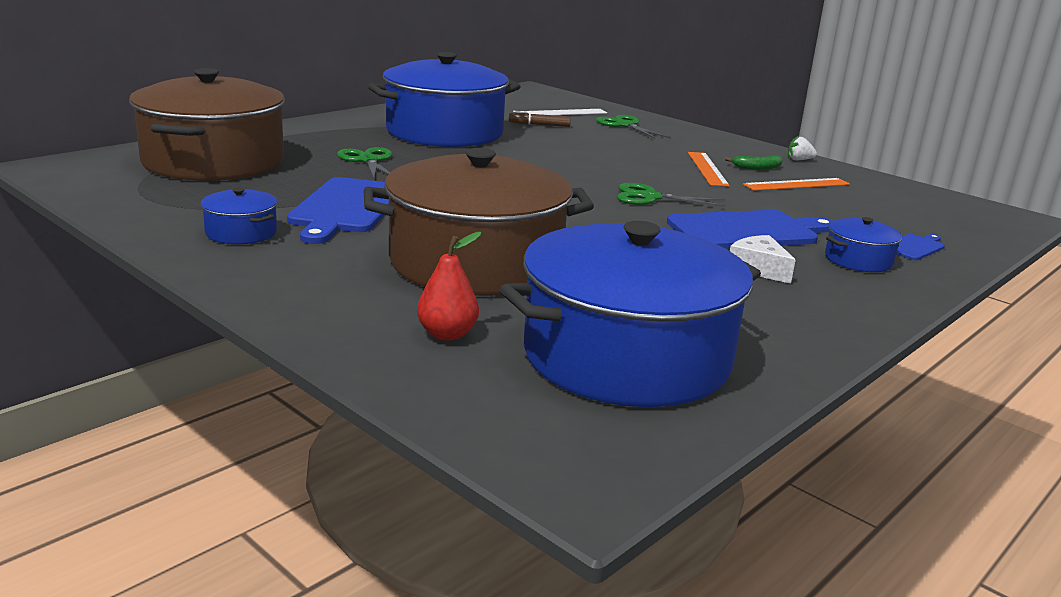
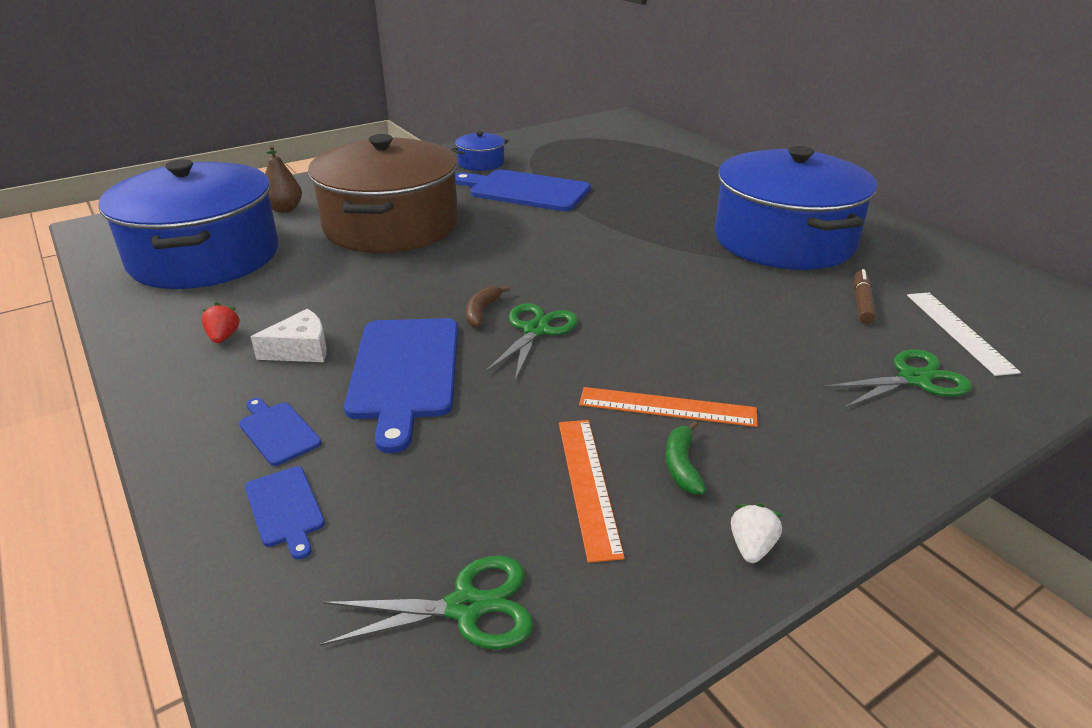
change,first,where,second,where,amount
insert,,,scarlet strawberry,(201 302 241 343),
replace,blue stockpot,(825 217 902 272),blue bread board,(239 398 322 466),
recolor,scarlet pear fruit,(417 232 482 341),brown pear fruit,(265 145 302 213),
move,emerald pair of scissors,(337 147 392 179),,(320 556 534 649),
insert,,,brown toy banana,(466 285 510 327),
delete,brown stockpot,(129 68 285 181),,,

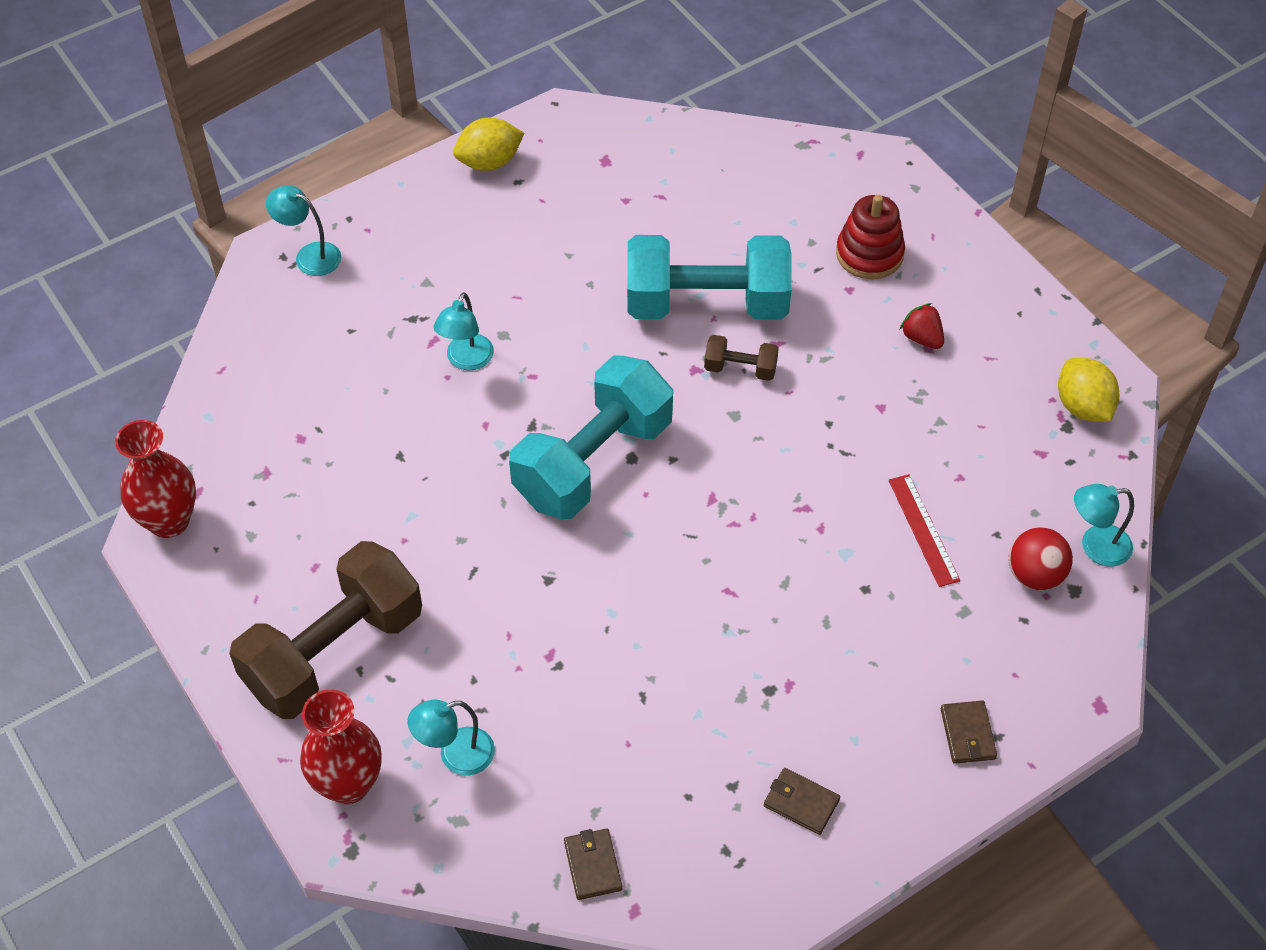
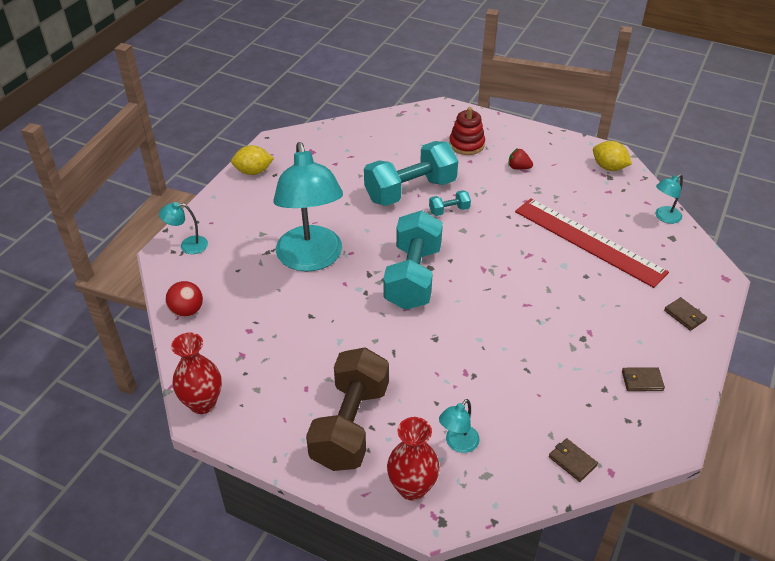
change,first,where,second,where,amount
move,scarlet play ball,(1009 527 1073 590),,(166 281 203 317),
rotate,bright yellow lemon,(453 118 524 171),,(231 145 274 175),45 degrees clockwise
resize,aqua lamp,(434 292 494 370),,(273 142 343 272),x2.44
recolor,brown hand weight,(704 335 779 381),aqua hand weight,(429 190 471 216),
resize,scarlet measuring stick,(889 474 960 587),,(515 198 669 288),x2.27

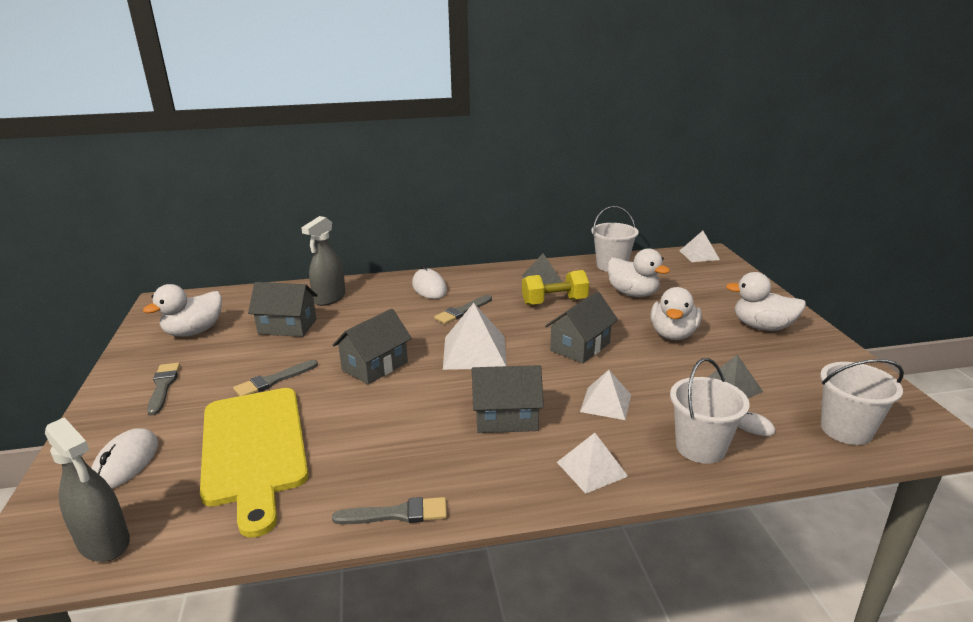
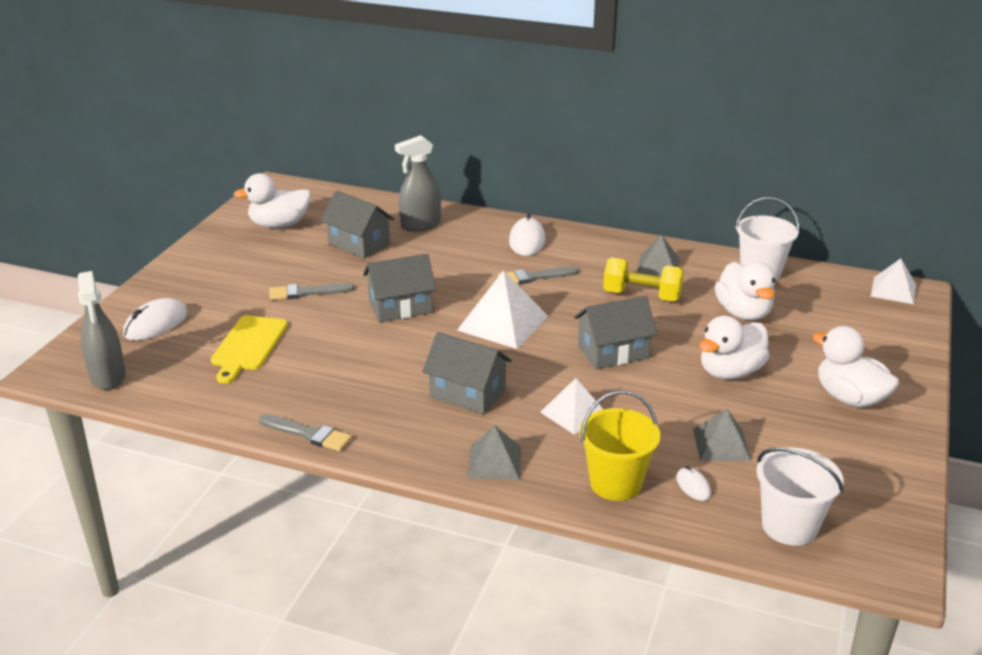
change,first,where,second,where,amount
resize,bright yellow bread board,(200 388 308 538),,(211 315 288 384),x0.59
recolor,snow-white pyramid,(557 433 628 494),grey pyramid,(467 426 521 480),
recolor,snow-white bucket,(670 358 750 464),bright yellow bucket,(580 390 660 501),
delete,grey brush,(147 363 180 415),,,

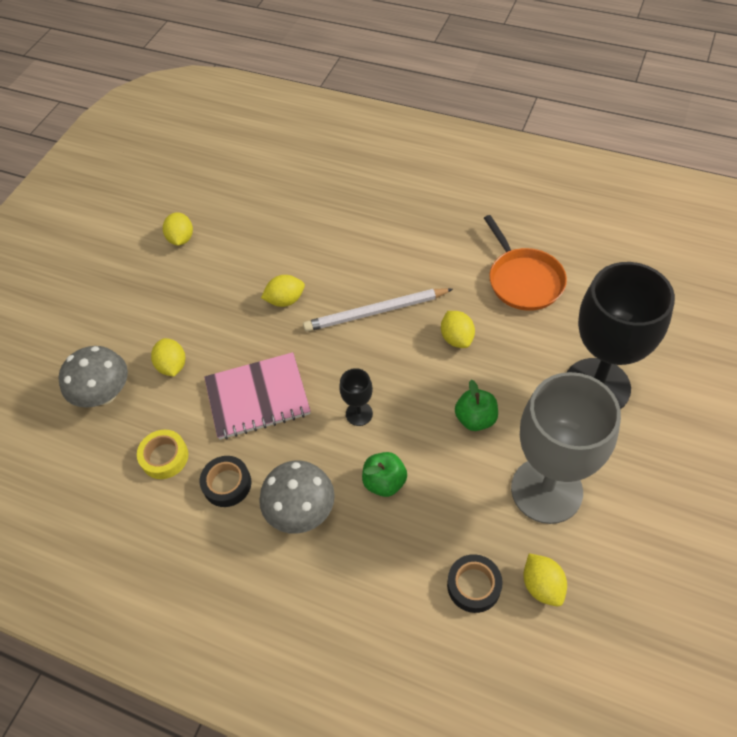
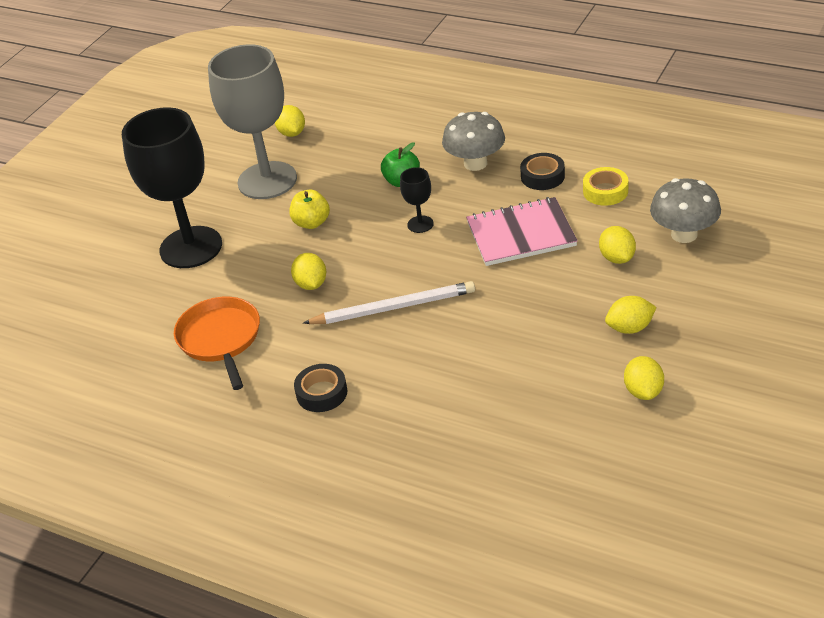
change,first,where,second,where,amount
recolor,emerald apple fruit,(455 380 498 431),bright yellow apple fruit,(289 190 330 229),
move,ebony sticky tape,(447 554 503 613),,(294 364 348 412),
move,bright yellow lemon,(261 275 305 307),,(605 296 657 334),

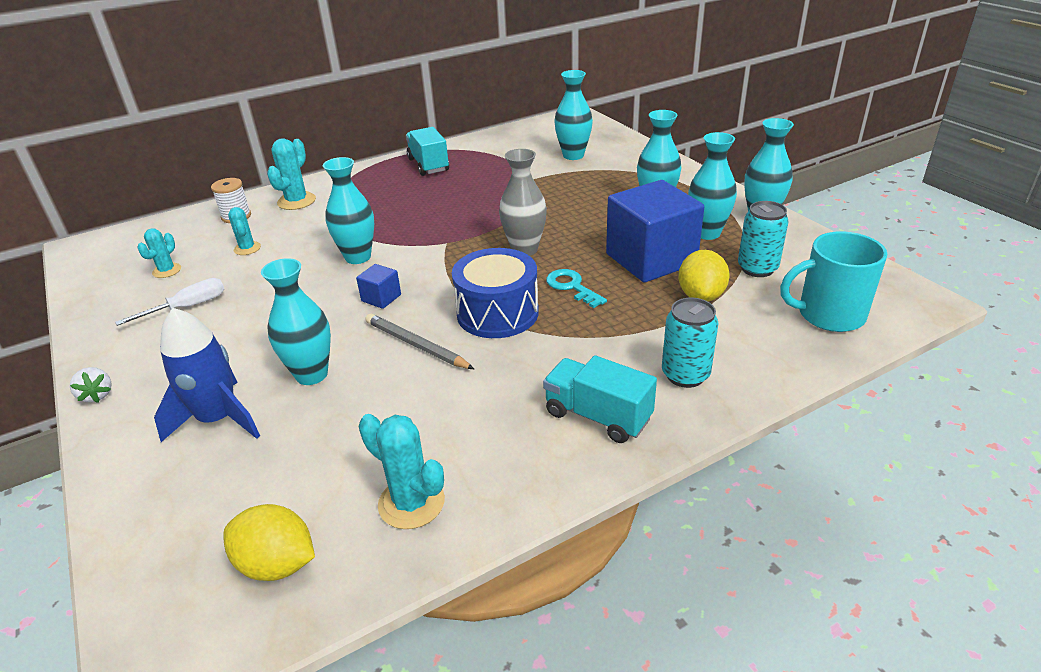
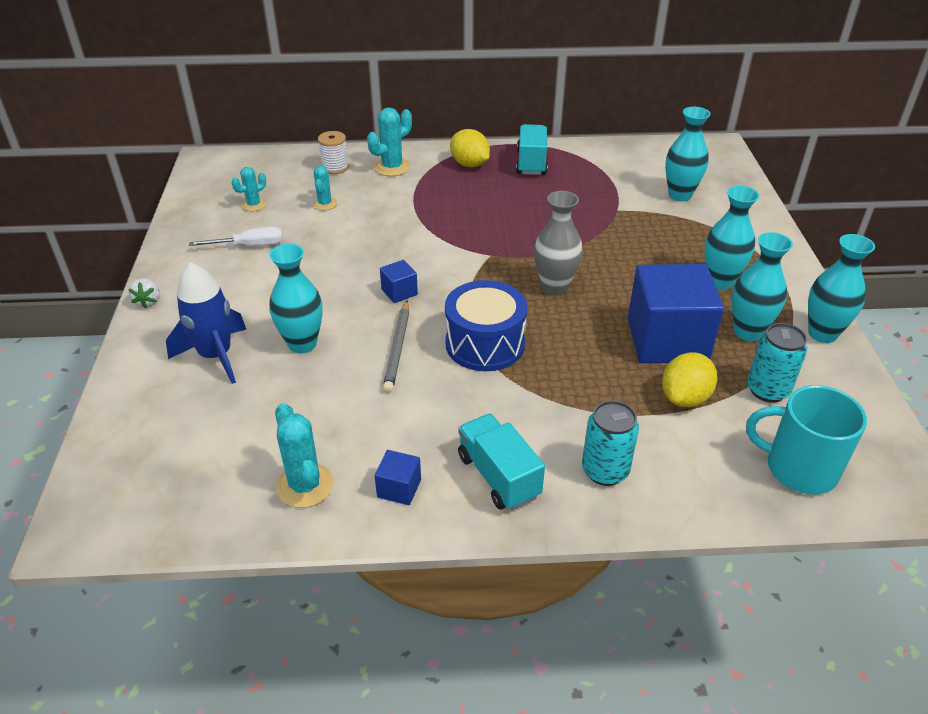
change,first,where,second,where,amount
insert,,,blue cube,(375 450 421 505),
rotate,grey wooden pencil,(366 313 474 369),,(383 301 409 393),150 degrees counterclockwise
move,bright yellow lemon,(223 504 315 581),,(450 129 490 167),
delete,aqua flower vase,(323 157 374 264),,,
delete,aqua key,(546 269 607 308),,,

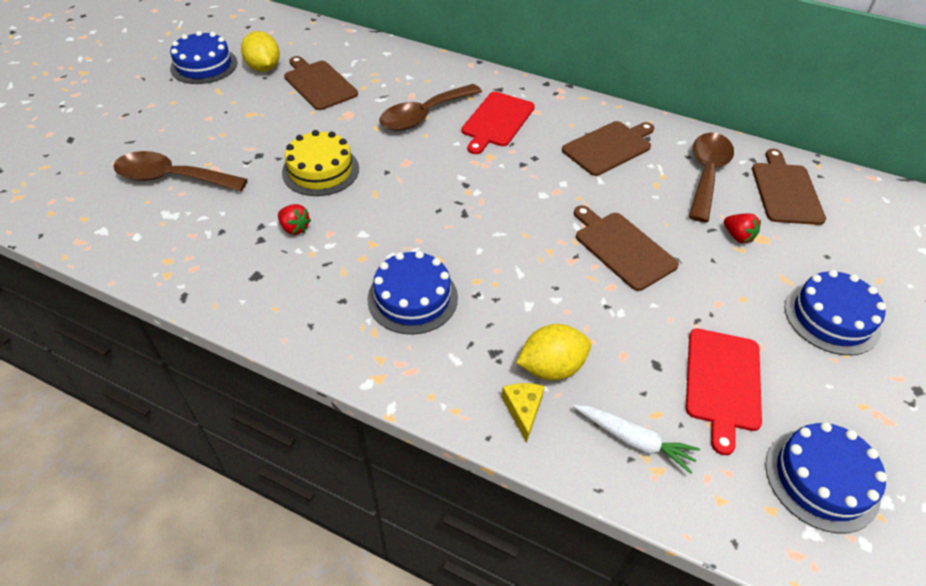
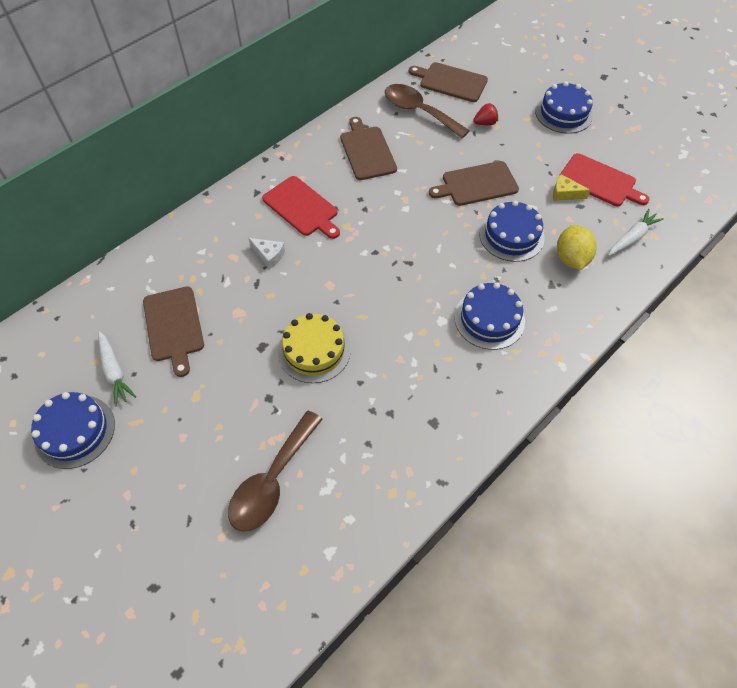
change,first,where,second,where,amount
replace,bright yellow lemon,(241 31 280 72),snow-white carrot,(98 331 136 406),
rotate,brown bread board,(284 56 358 110),,(143 286 204 377),90 degrees counterclockwise
replace,brown tablespoon,(379 84 482 131),snow-white cheese wedge,(248 238 285 269),
move,blue cake,(765 422 887 533),,(479 201 545 262),
move,bright yellow cheese wedge,(502 383 545 443),,(553 174 591 201),
delete,scarlet strawberry,(278 204 311 235),,,

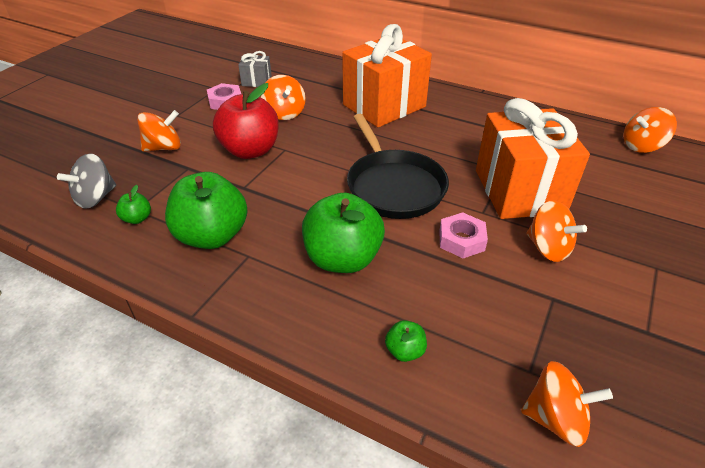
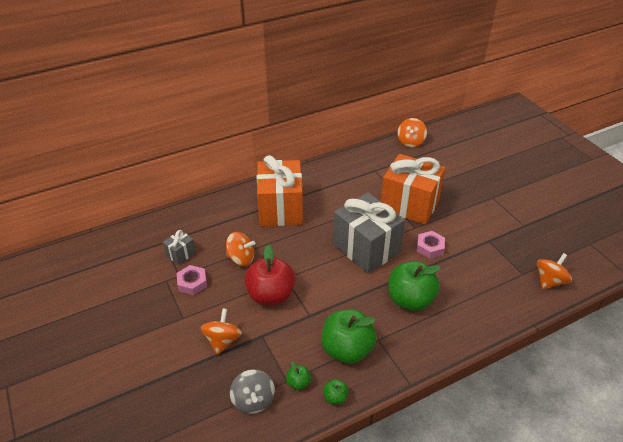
change,first,where,second,where,amount
move,emerald apple fruit,(385 320 427 362),,(323 379 348 404),
replace,ebony pan,(347 114 449 219),grey gift,(333 192 405 274),
delete,orange-coloured toy top,(526 200 587 262),,,

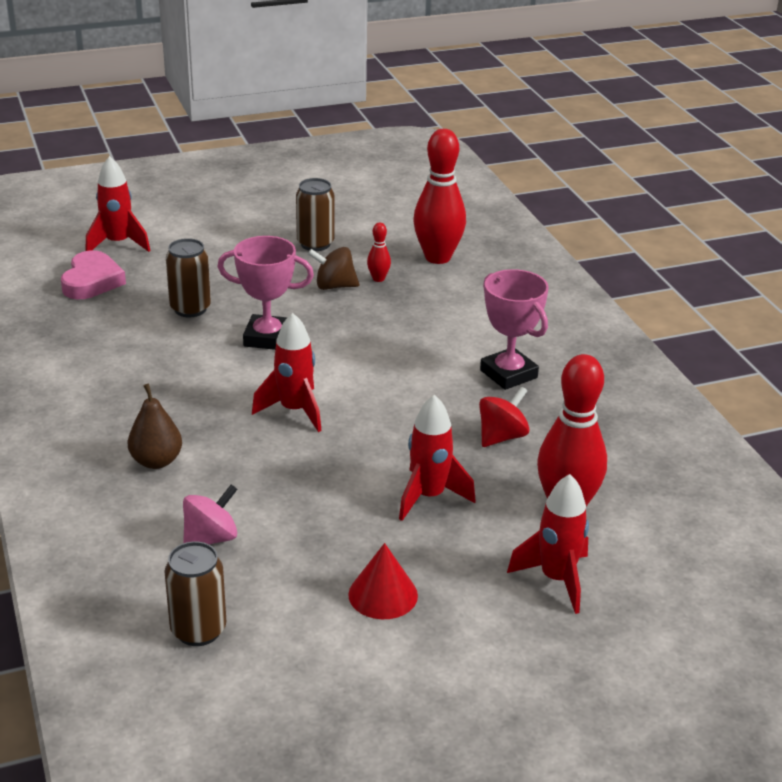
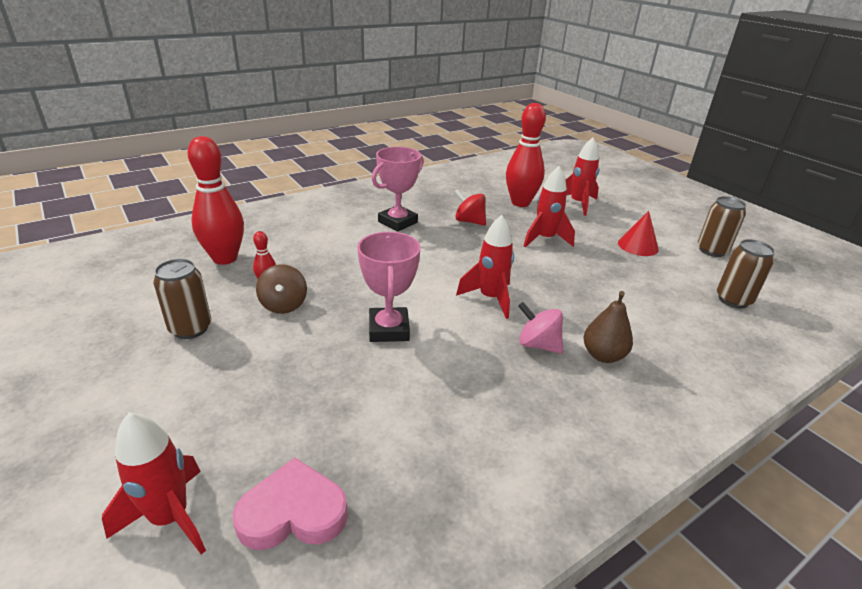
change,first,where,second,where,amount
move,rosy toy top,(183 484 238 545),,(518 302 563 354),
move,brown can,(166 238 211 317),,(698 196 746 257),

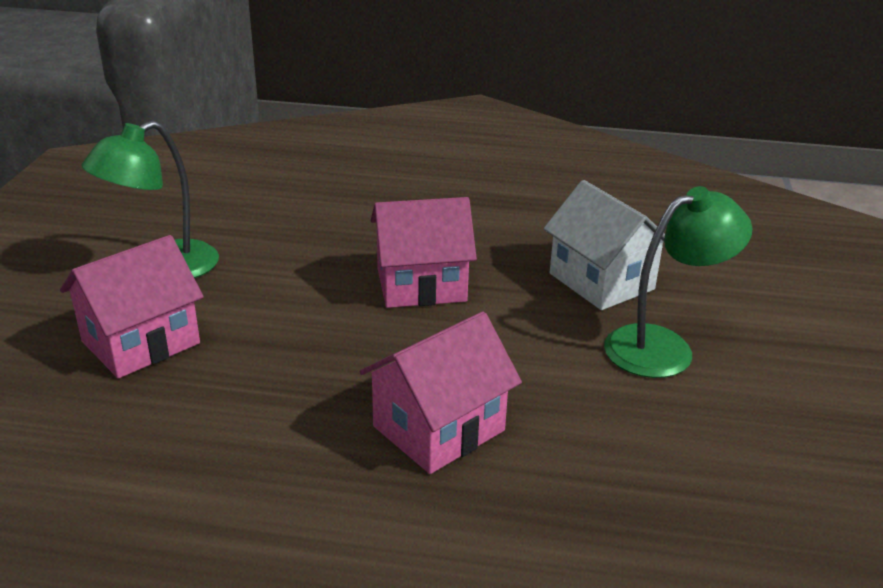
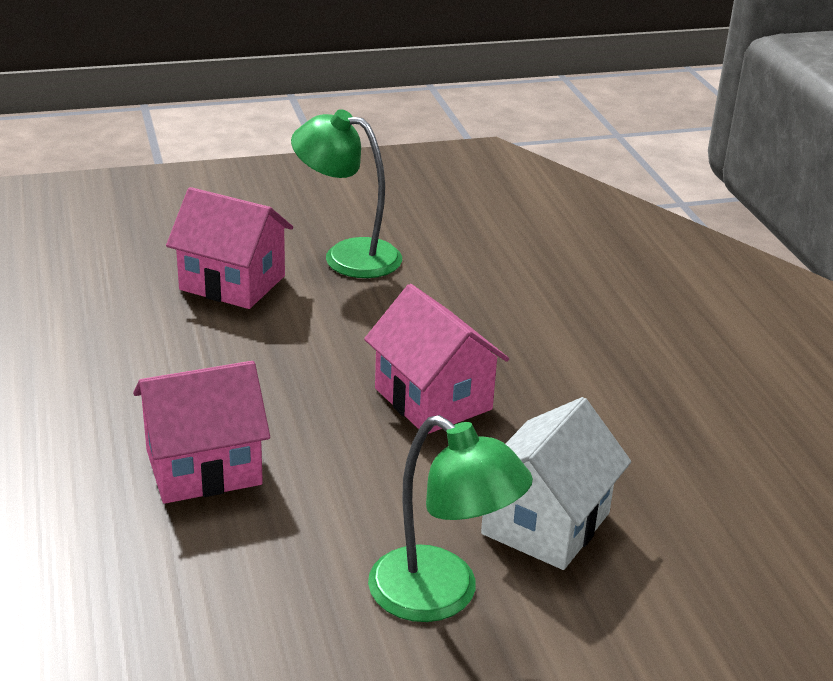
change,first,where,second,where,amount
rotate,rosy cottage,(359 312 522 474),,(133 361 270 504),45 degrees counterclockwise

